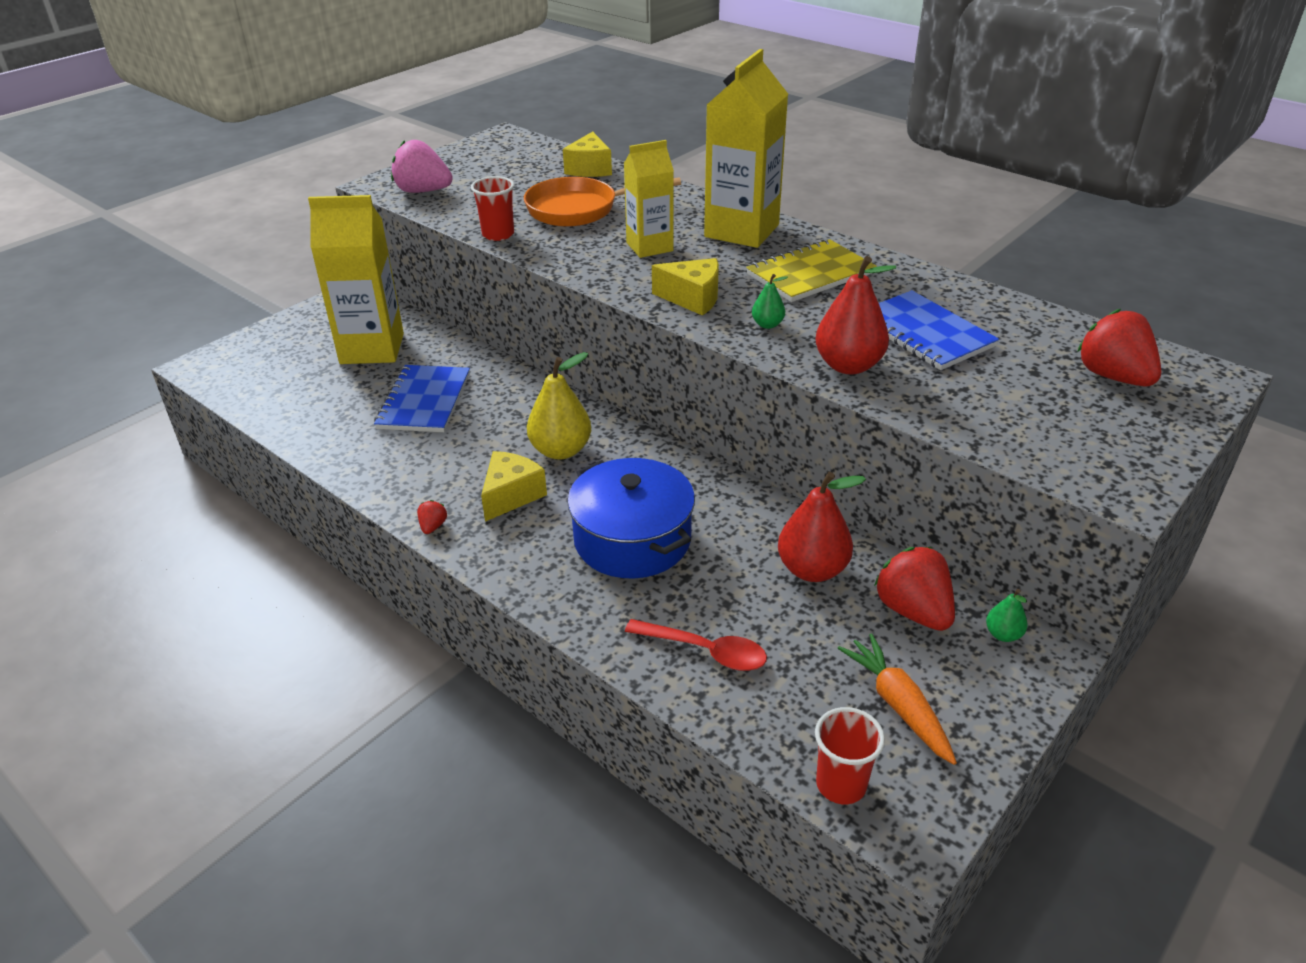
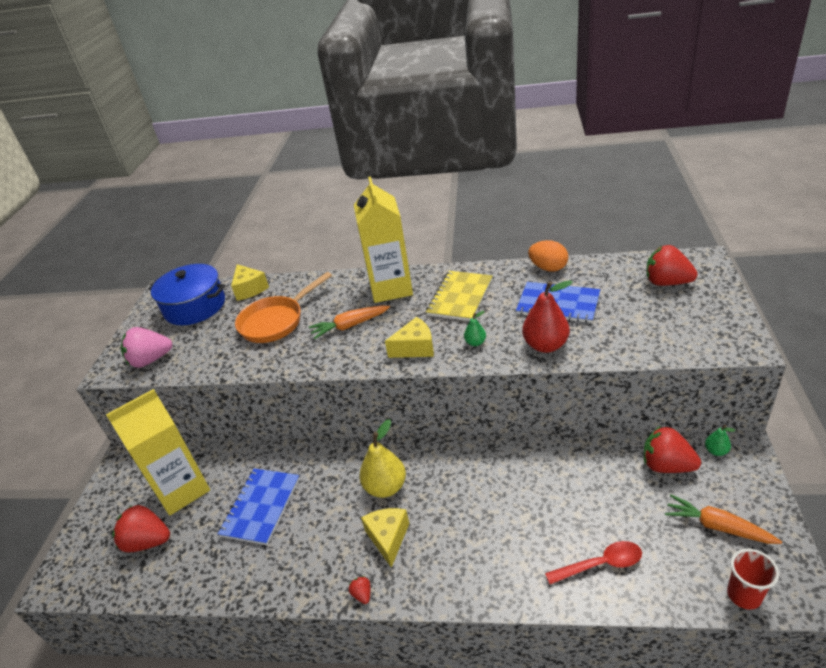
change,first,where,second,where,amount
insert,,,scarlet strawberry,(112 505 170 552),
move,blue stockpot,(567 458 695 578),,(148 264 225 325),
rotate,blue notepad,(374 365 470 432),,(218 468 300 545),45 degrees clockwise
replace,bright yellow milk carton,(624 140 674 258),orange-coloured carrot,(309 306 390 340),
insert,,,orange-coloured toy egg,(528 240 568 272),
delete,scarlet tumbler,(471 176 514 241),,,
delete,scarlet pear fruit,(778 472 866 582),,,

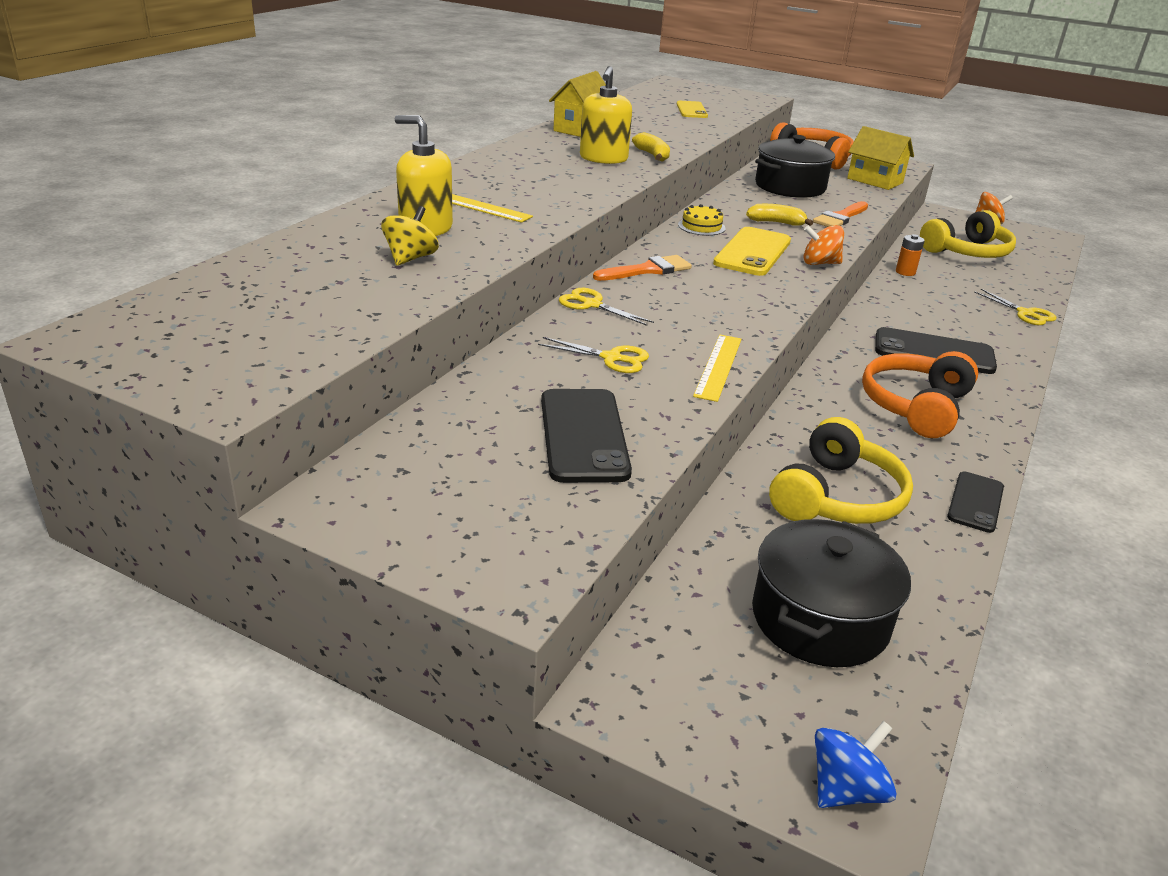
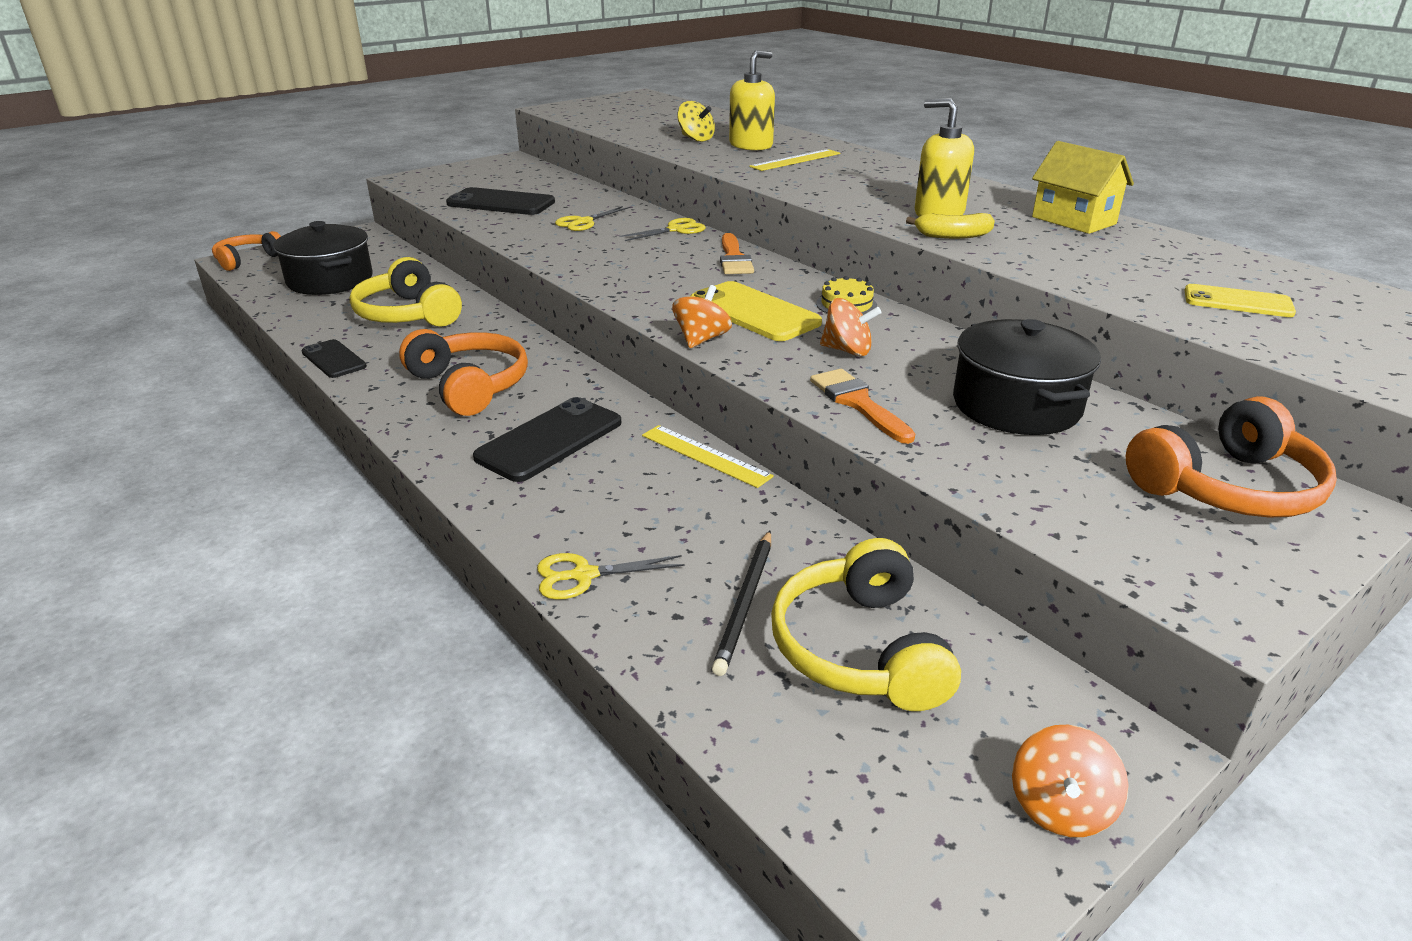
change,first,where,second,where,amount
replace,blue toy top,(815 721 896 808),orange-coloured headset,(212 231 281 271),
move,bright yellow measuring stick,(693 335 742 402),,(642 425 774 488),
insert,,,ebony wooden pencil,(712 531 771 676),
replace,bright yellow toy banana,(746 204 814 226),orange-coloured toy top,(820 298 881 356),
delete,bright yellow cottage,(847 126 914 190),,,
delete,orange-coloured battery,(896 234 925 276),,,

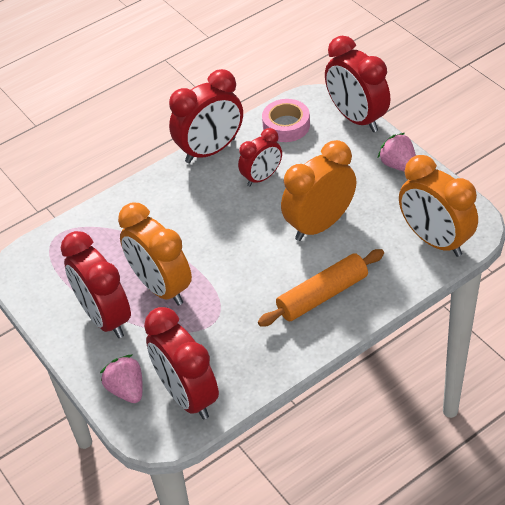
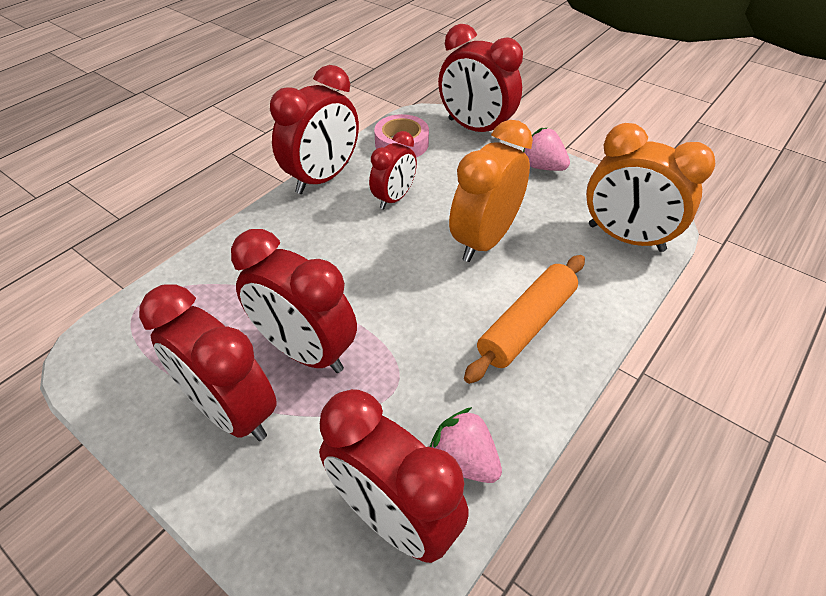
change,first,where,second,where,amount
recolor,orange-coloured bedside clock,(118 202 192 306),scarlet bedside clock,(231 229 357 373),
move,rosy strawberry,(100 355 143 403),,(430 407 502 483),

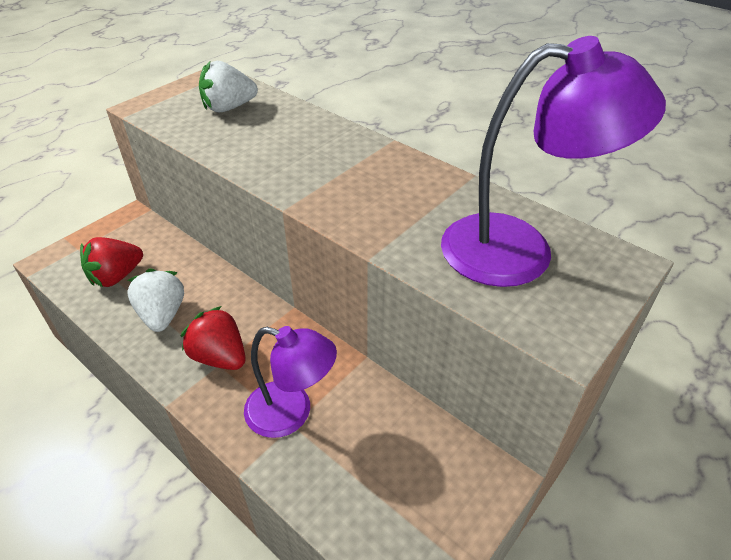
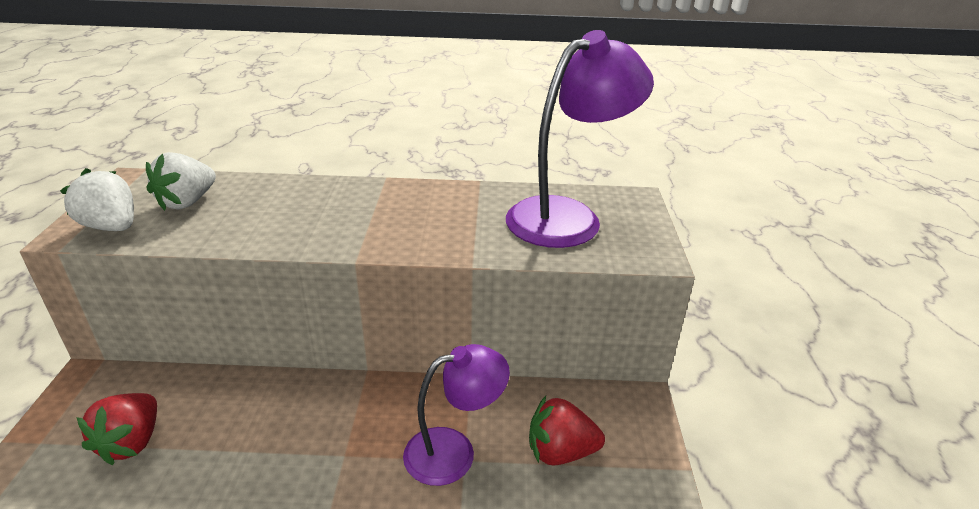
change,first,where,second,where,amount
move,snow-white strawberry,(127 268 184 332),,(60 168 134 231),
move,scarlet strawberry,(181 306 246 370),,(529 396 605 465),

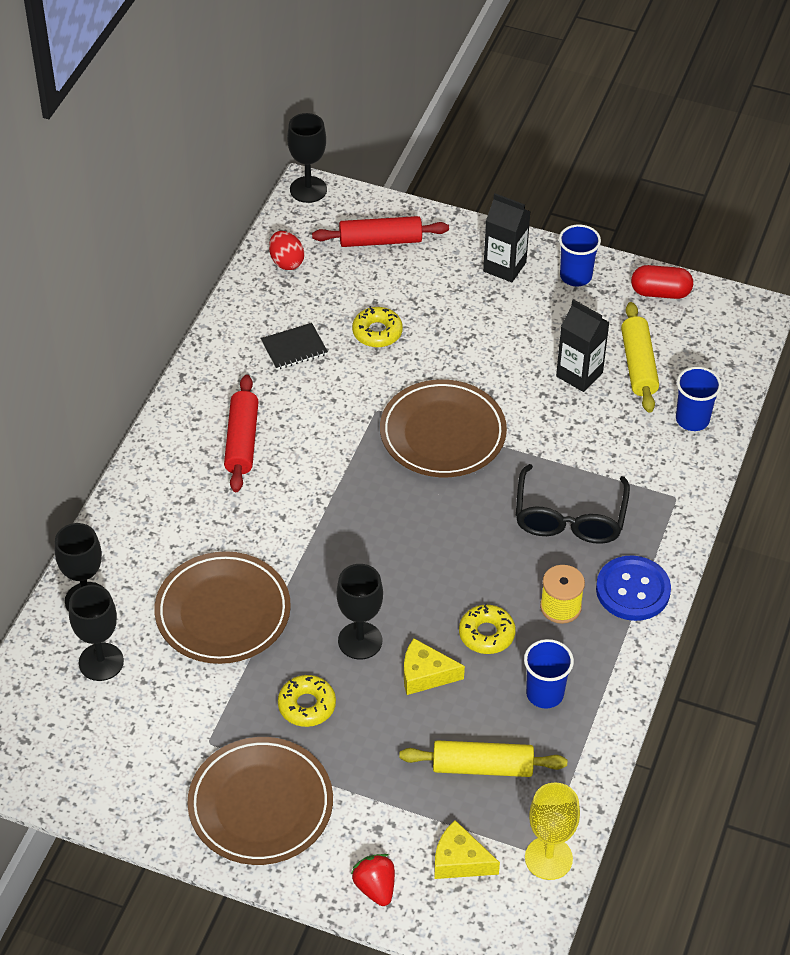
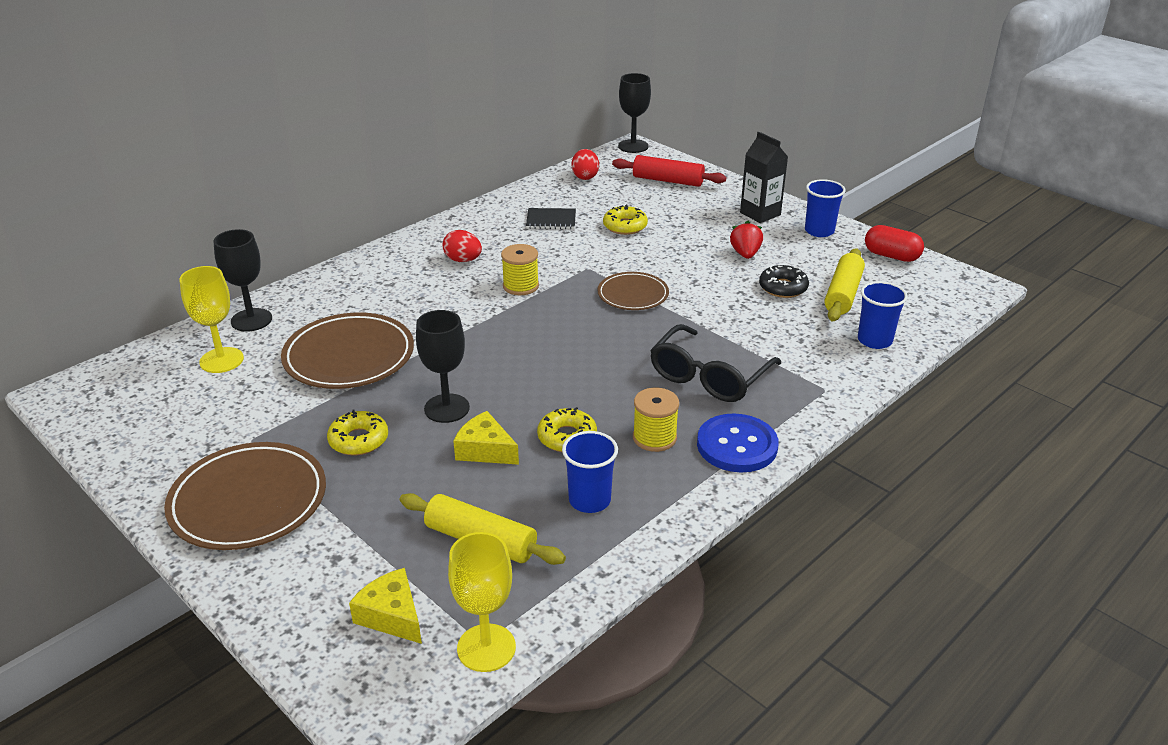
change,first,where,second,where,amount
recolor,ebony goblet,(69 585 124 681),bright yellow goblet,(179 266 244 373),
replace,scarlet pastry roller,(224 375 259 492),scarlet toy egg,(442 230 482 262),
insert,,,bright yellow bobbin,(501 244 539 295),
resize,brown dinner plate,(380 379 507 477),,(597 272 669 310),x0.60
move,scarlet strawberry,(351 854 395 906),,(730 221 763 259),
replace,ebony milk carton,(556 299 610 392),ebony donut,(759 265 809 298),

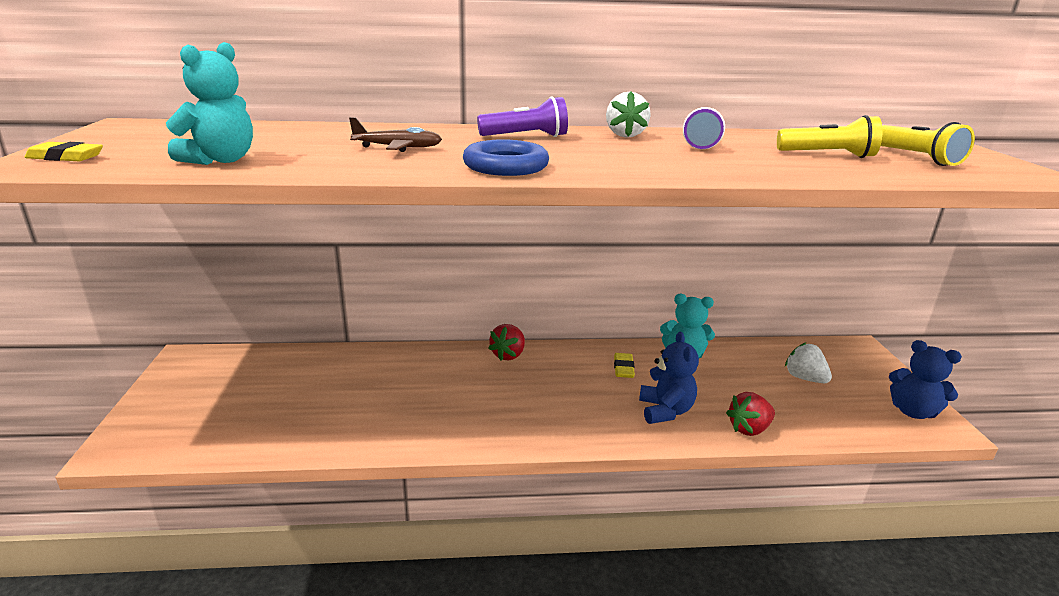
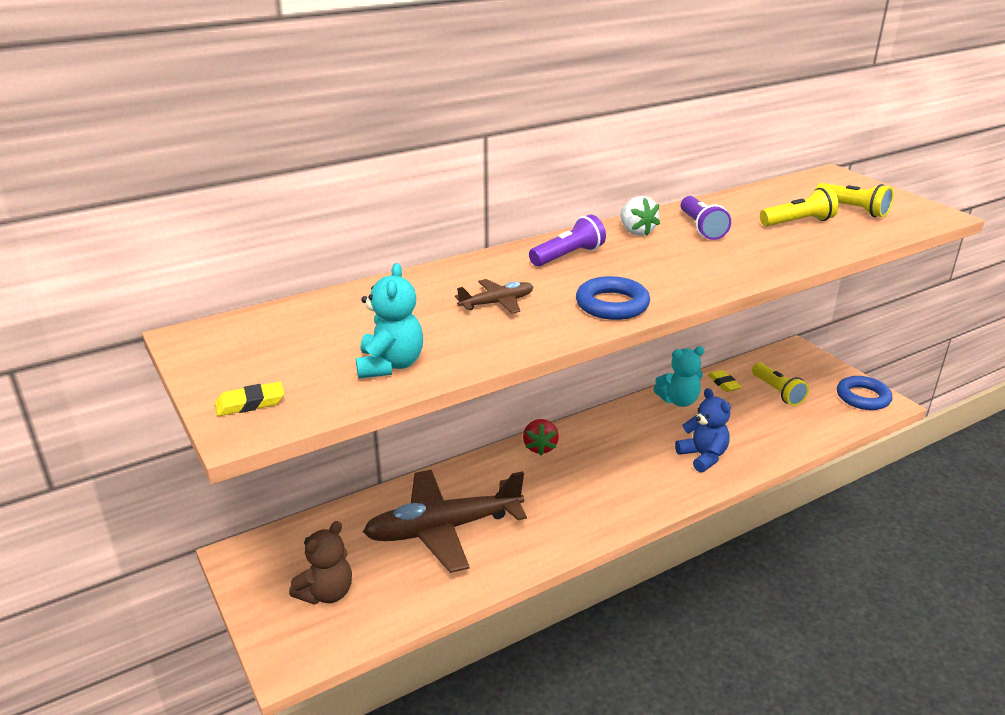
change,first,where,second,where,amount
insert,,,brown stuffed bear,(289 521 352 605),
insert,,,brown aeroplane,(363 470 527 573),
move,bright yellow pencil eraser,(614 353 635 378),,(708 370 742 392),
replace,snow-white strawberry,(785 343 832 383),bright yellow flashlight,(752 362 809 406),
replace,blue stuffed bear,(889 340 962 419),blue ring,(837 376 892 410),
delete,scarlet strawberry,(726 392 775 436),,,

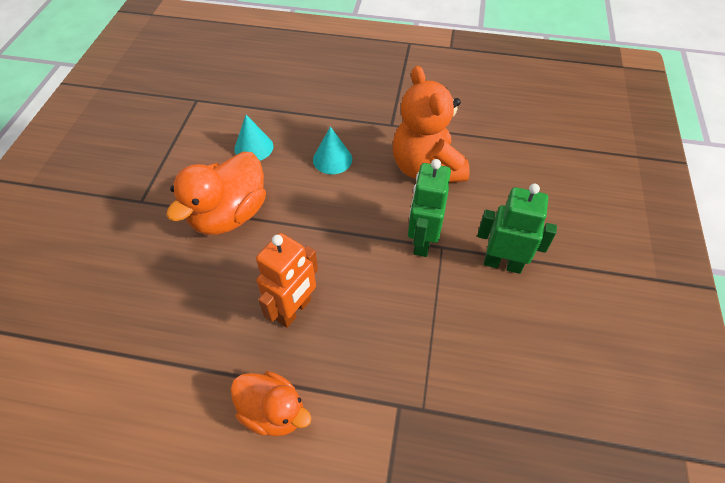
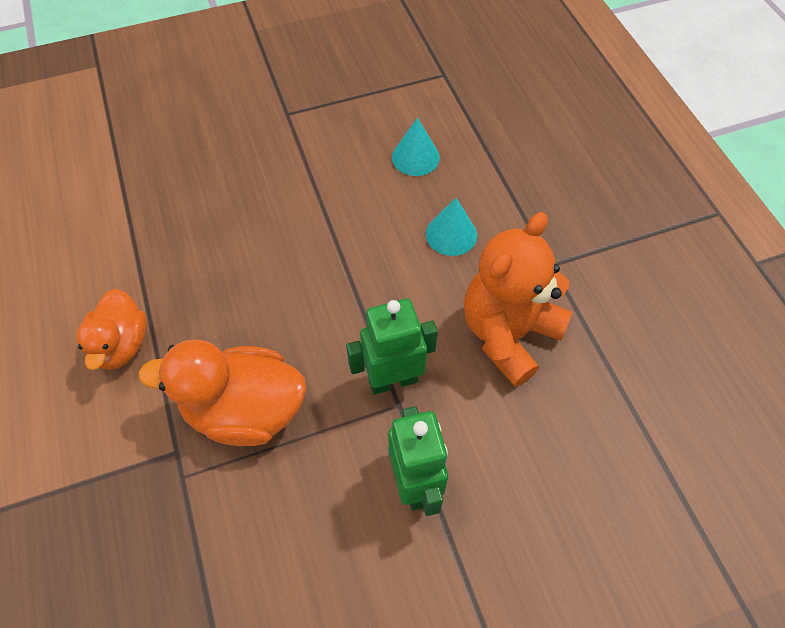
change,first,where,second,where,amount
move,orange-coloured duck,(166 152 266 235),,(138 340 307 446),
delete,orange-coloured robot,(256 233 318 328),,,

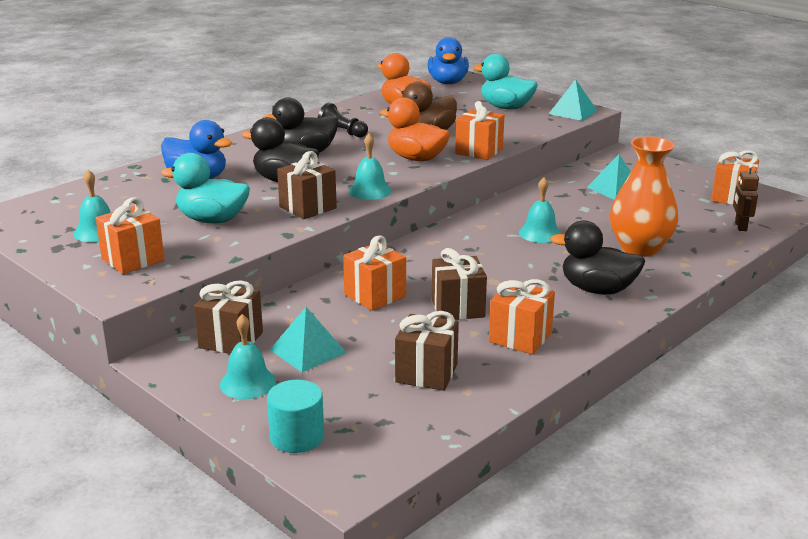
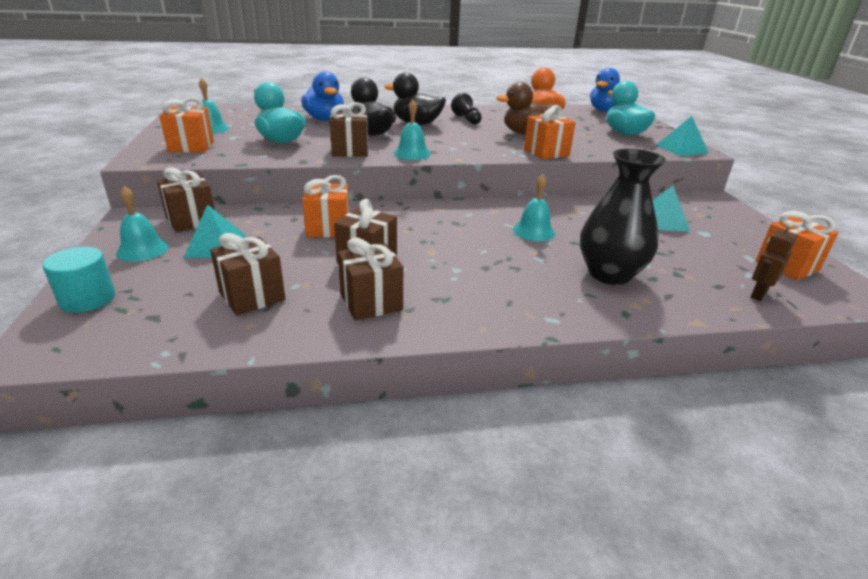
change,first,where,second,where,amount
recolor,orange-coloured gift,(489 279 555 354),brown gift,(338 237 403 321),
recolor,orange-coloured flower vase,(610 136 678 257),ebony flower vase,(580 148 666 285),
delete,orange-coloured duck,(380 97 450 161),,,
delete,ebony duck,(550 220 646 295),,,

